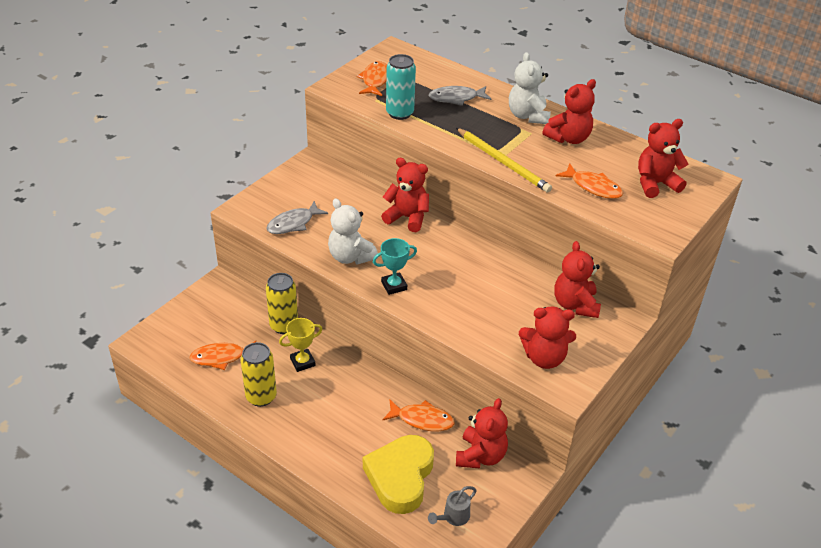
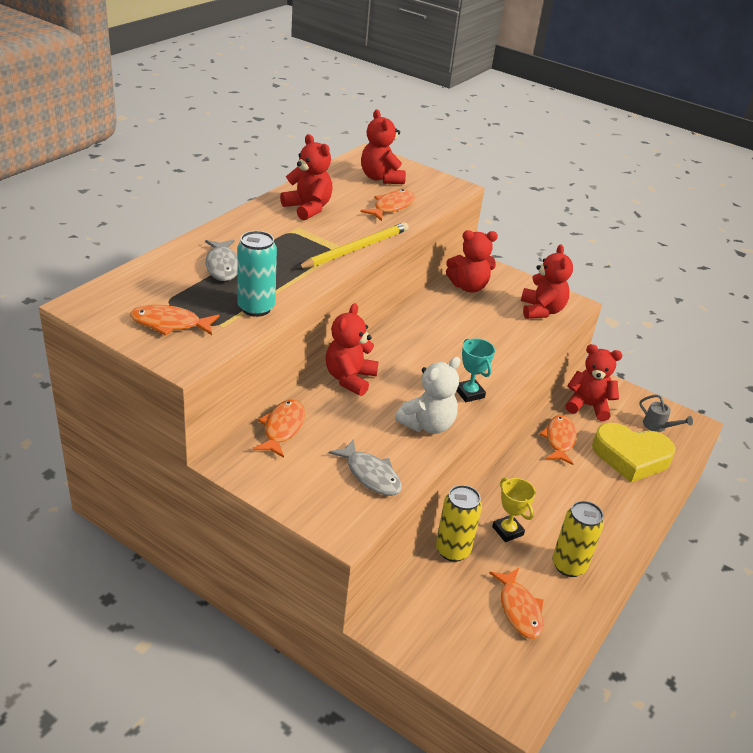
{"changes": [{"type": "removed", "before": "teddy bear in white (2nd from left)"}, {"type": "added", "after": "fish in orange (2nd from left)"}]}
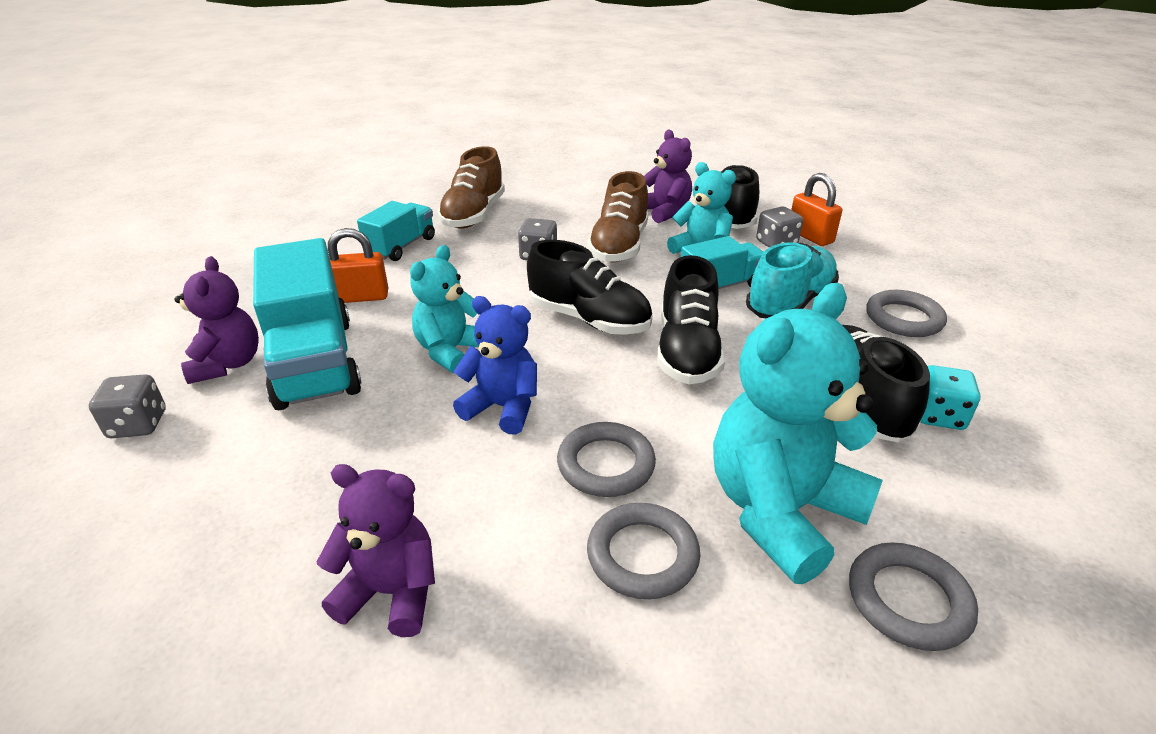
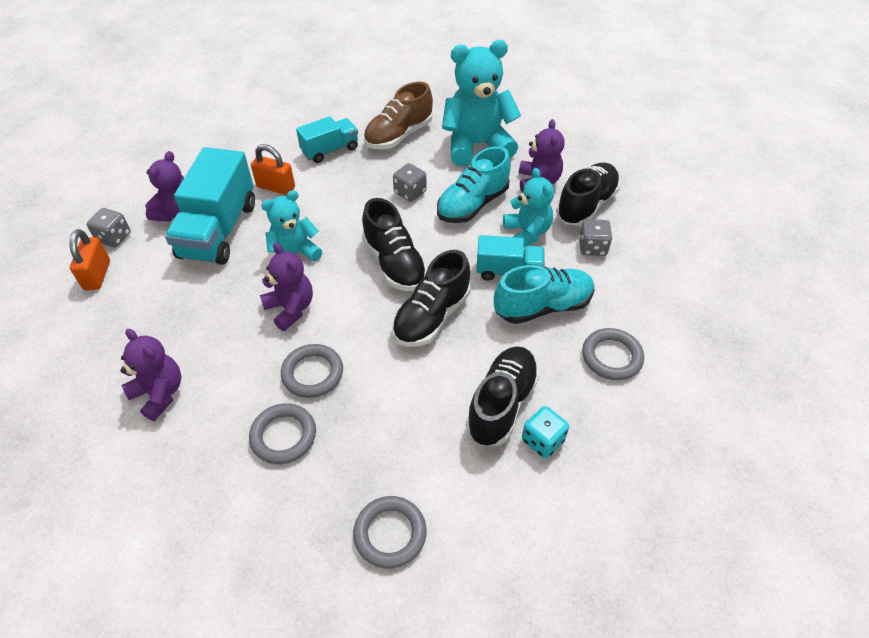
{"changes": [{"type": "moved", "before": "teddy bear in turquoise (3rd from left in the first image)", "after": "teddy bear in turquoise (2nd from left)"}, {"type": "moved", "before": "padlock in orange (2nd from left in the first image)", "after": "padlock in orange (1st from left)"}, {"type": "recoloured", "before": "teddy bear in blue", "after": "teddy bear in purple (3rd from left)"}, {"type": "recoloured", "before": "shoe in brown (2nd from left)", "after": "shoe in turquoise (1st from left)"}]}
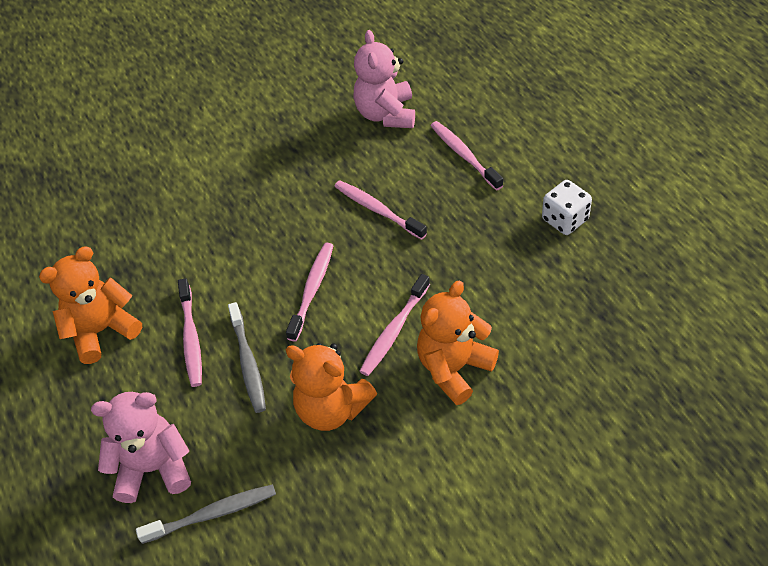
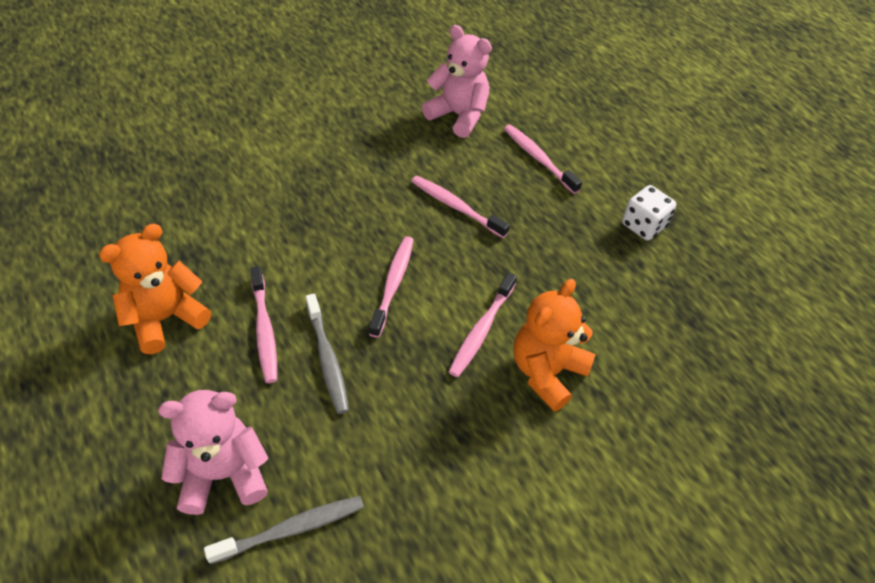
{"changes": [{"type": "removed", "before": "teddy bear in orange (2nd from left)"}, {"type": "turned", "before": "teddy bear in pink (2nd from left)", "turn": 135}]}
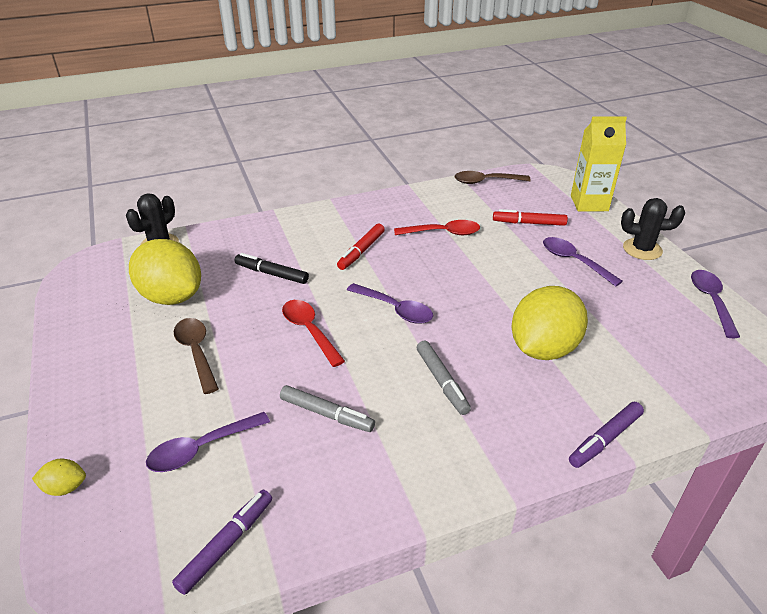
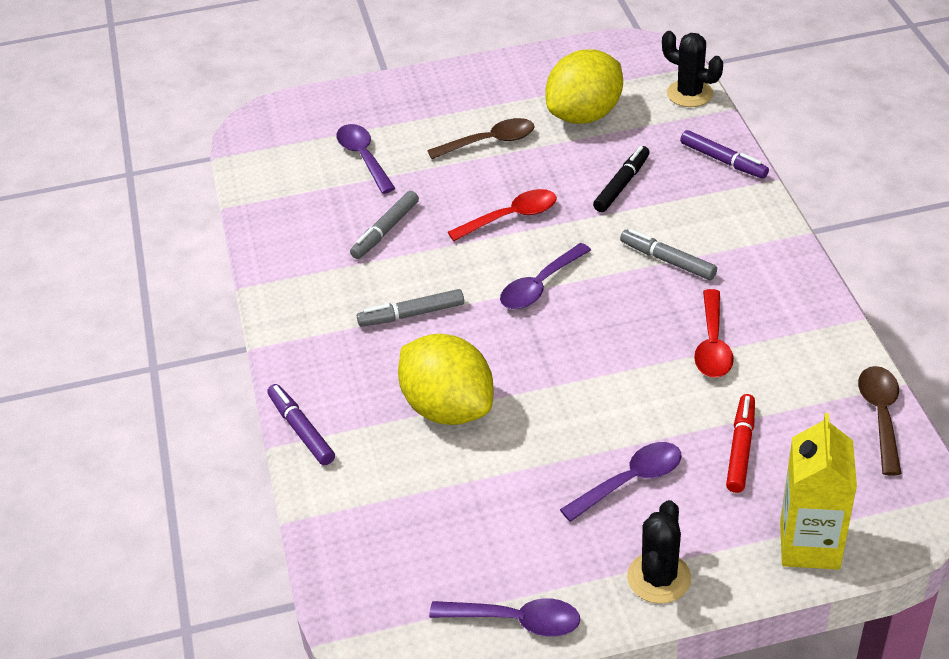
{"changes": [{"type": "removed", "before": "lemon in yellow (1st from left)"}, {"type": "moved", "before": "marker in purple (1st from left in the first image)", "after": "marker in purple (2nd from left)"}, {"type": "recoloured", "before": "marker in red (1st from left)", "after": "marker in grey (3rd from left)"}]}
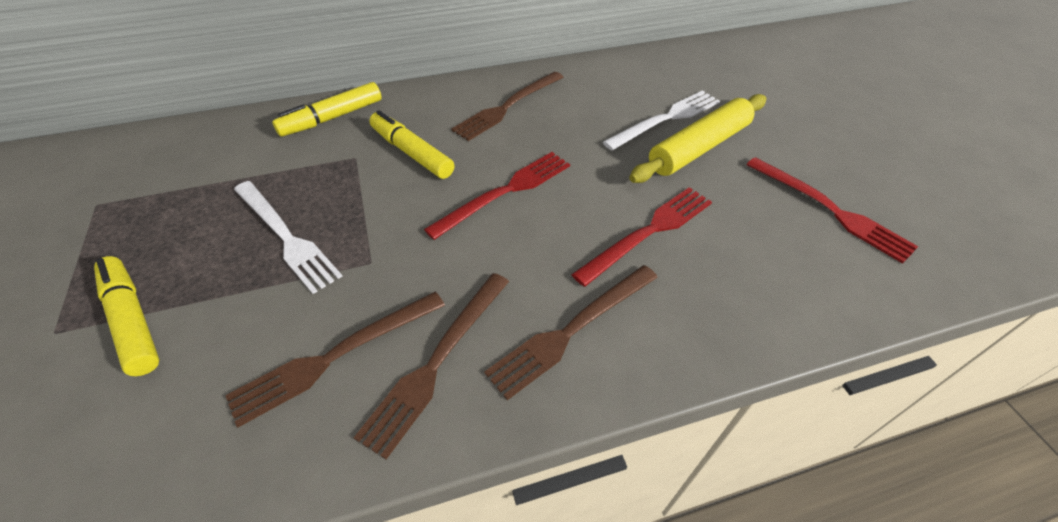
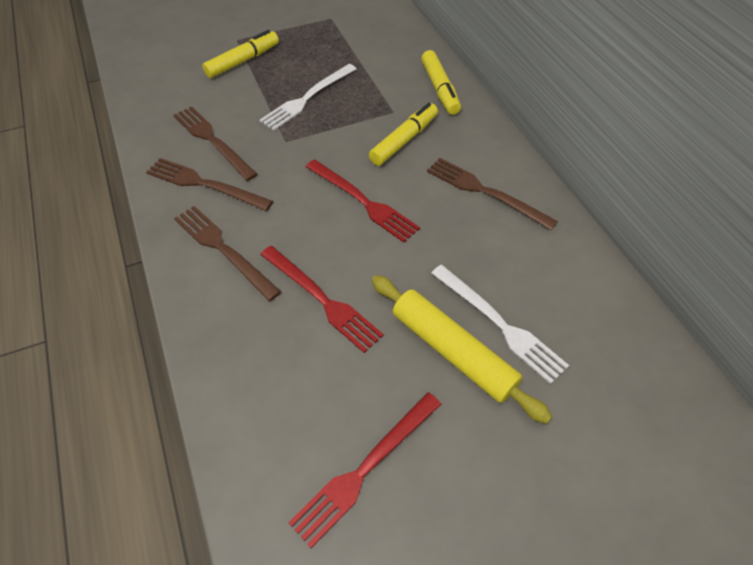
{"changes": [{"type": "turned", "before": "marker in yellow (2nd from left in the first image)", "turn": -150}]}
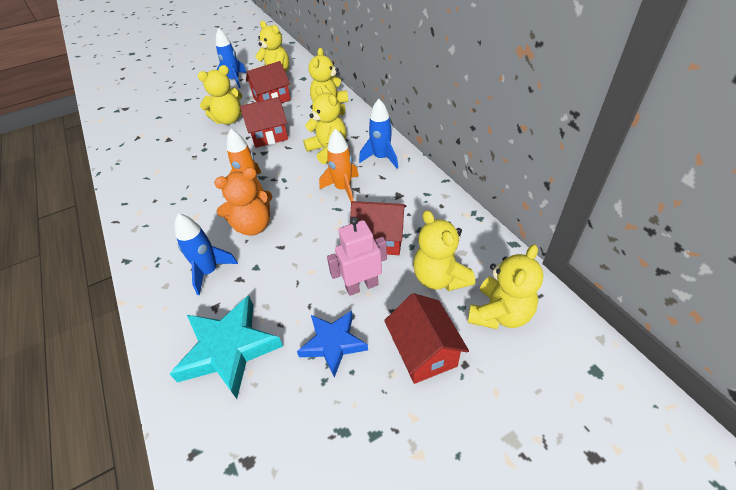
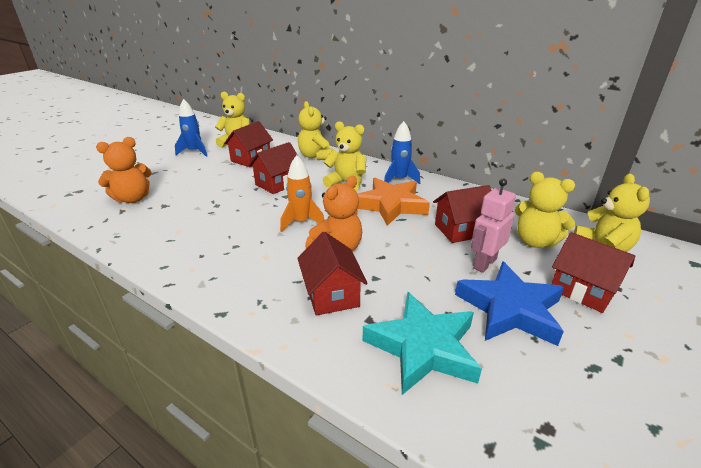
{"changes": [{"type": "removed", "before": "teddy bear in yellow (1st from left)"}, {"type": "added", "after": "teddy bear in orange (1st from left)"}, {"type": "replaced", "before": "rocket in blue (1st from left)", "after": "house in red (3rd from left)"}, {"type": "replaced", "before": "rocket in orange (2nd from left)", "after": "star in orange"}, {"type": "resized", "before": "star in blue", "scale": 1.53}]}
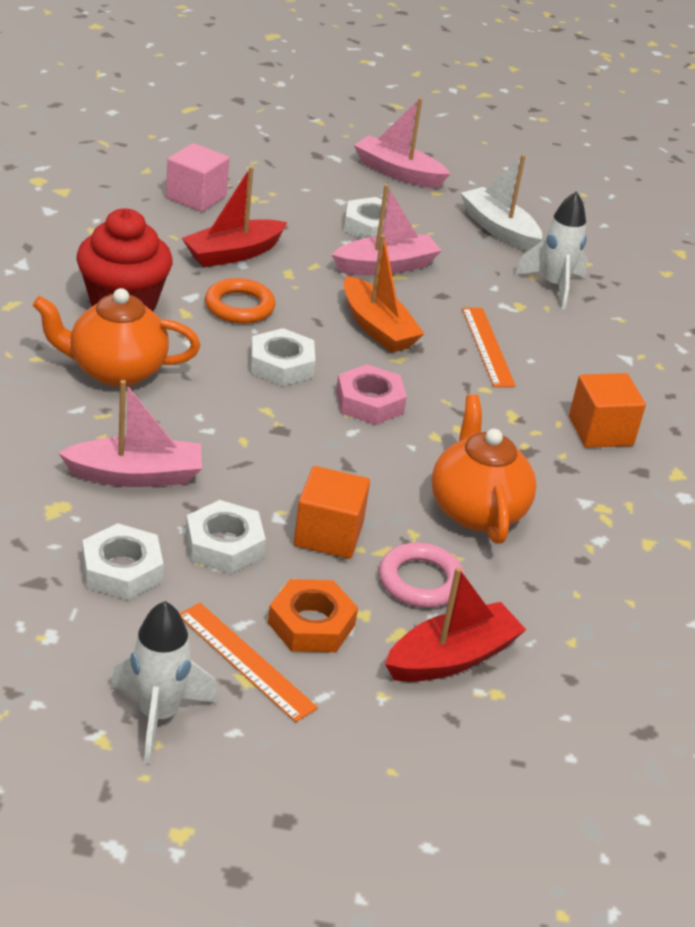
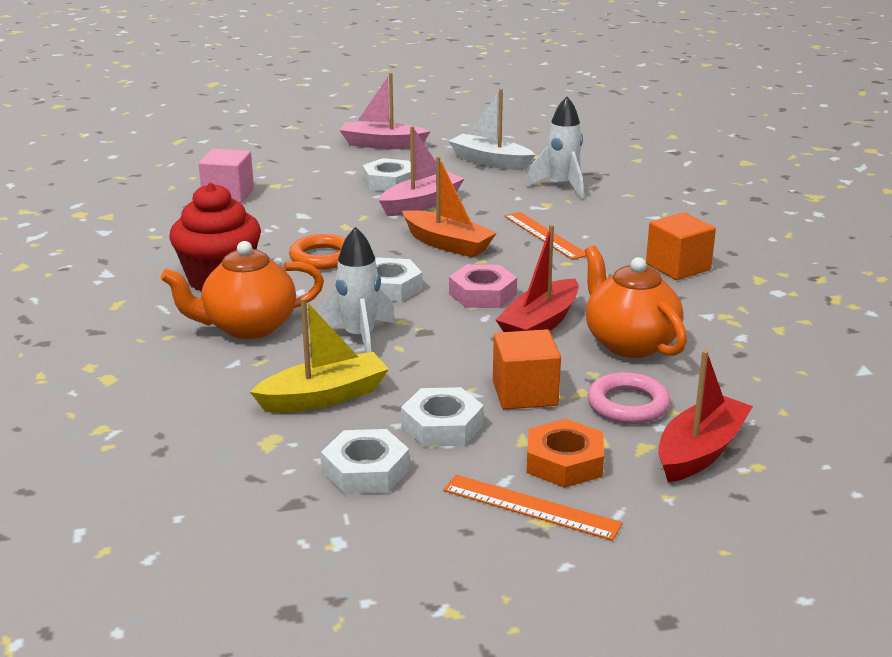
{"changes": [{"type": "moved", "before": "rocket in white (1st from left)"}, {"type": "moved", "before": "boat in red (1st from left)"}, {"type": "recoloured", "before": "boat in pink (1st from left)", "after": "boat in yellow"}]}
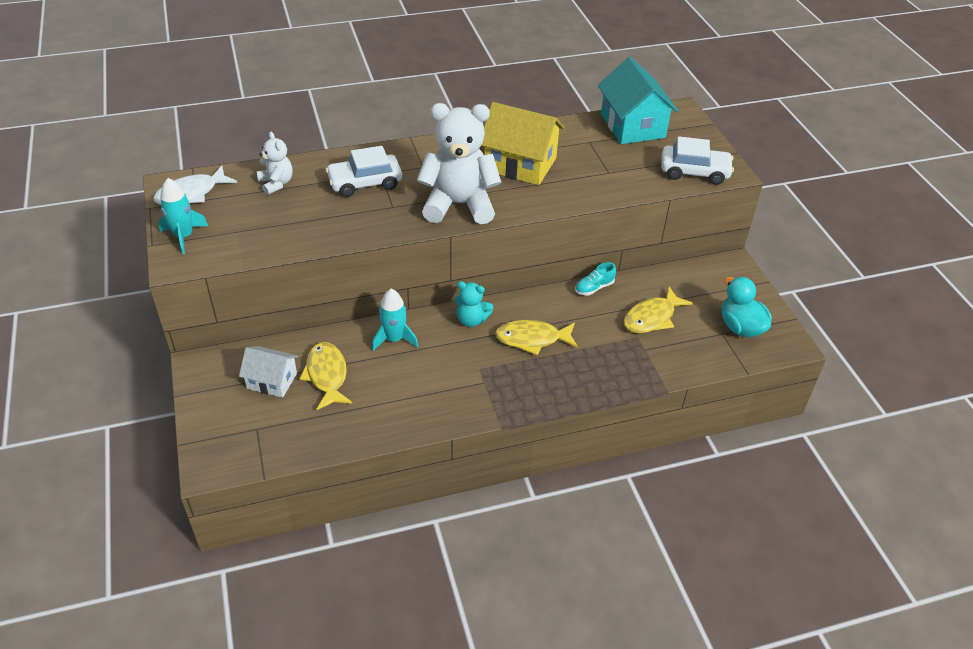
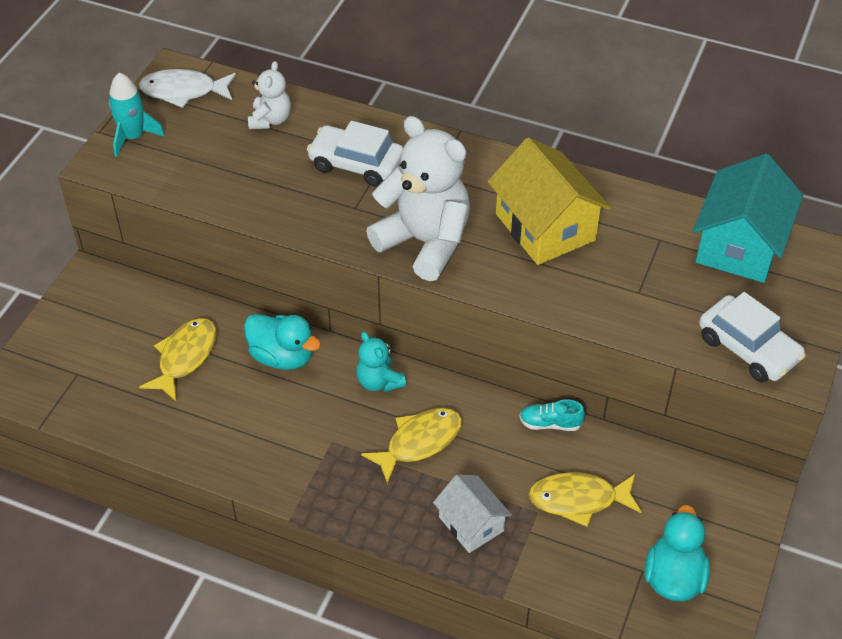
{"changes": [{"type": "moved", "before": "house in white"}, {"type": "replaced", "before": "rocket in turquoise (2nd from left)", "after": "duck in turquoise (1st from left)"}, {"type": "turned", "before": "fish in yellow (2nd from left)", "turn": 105}]}
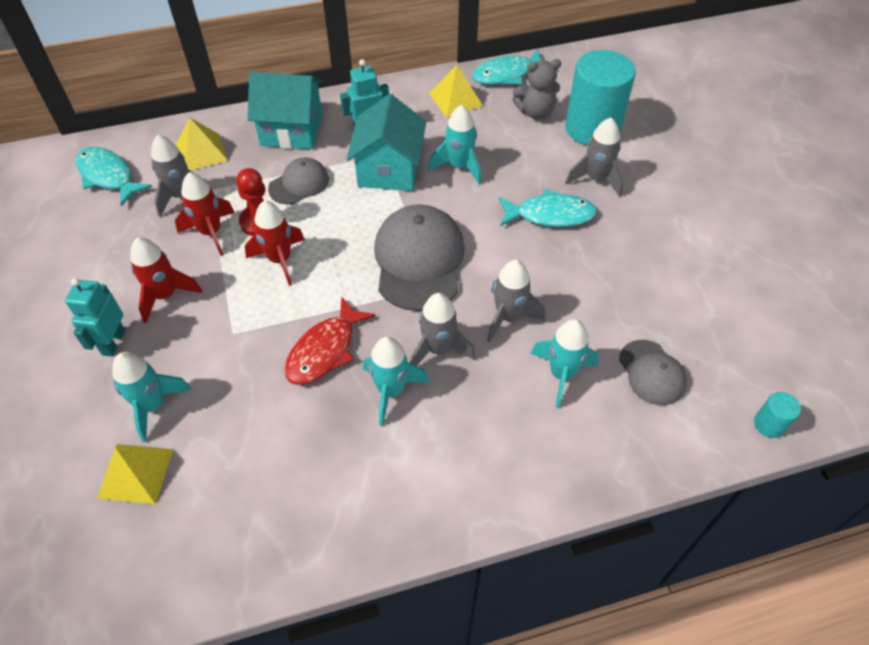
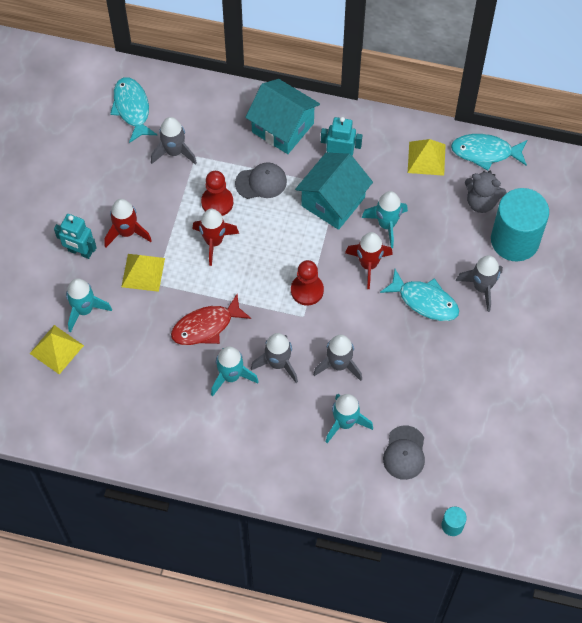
{"changes": [{"type": "moved", "before": "rocket in red (2nd from left in the first image)", "after": "rocket in red (3rd from left)"}, {"type": "moved", "before": "pyramid in yellow (2nd from left)"}, {"type": "replaced", "before": "cap in grey (2nd from left)", "after": "pawn in red (2nd from left)"}, {"type": "turned", "before": "robot in turquoise (1st from left)", "turn": -105}]}
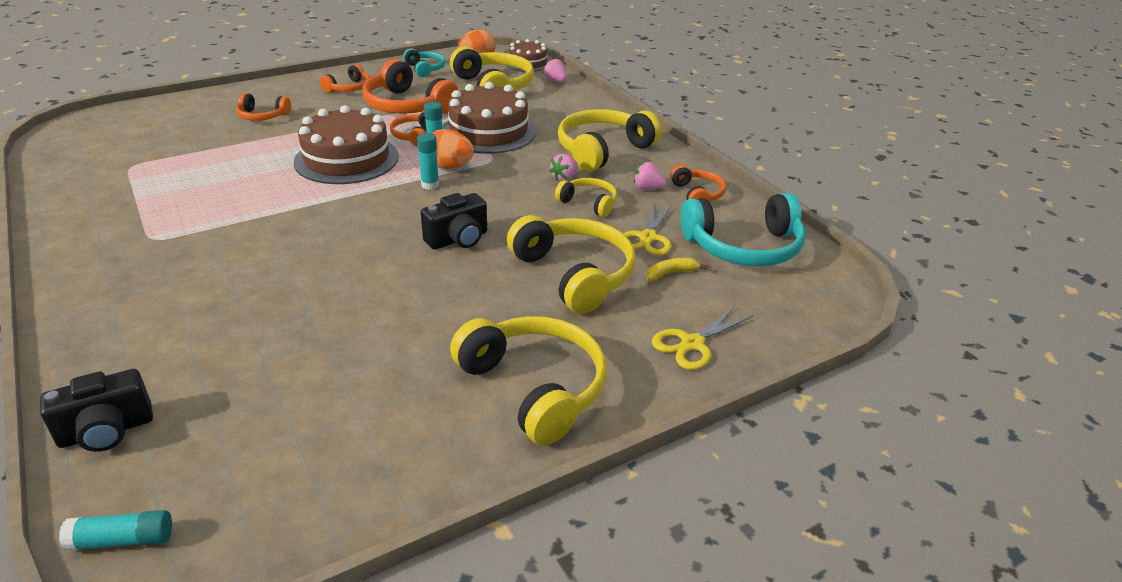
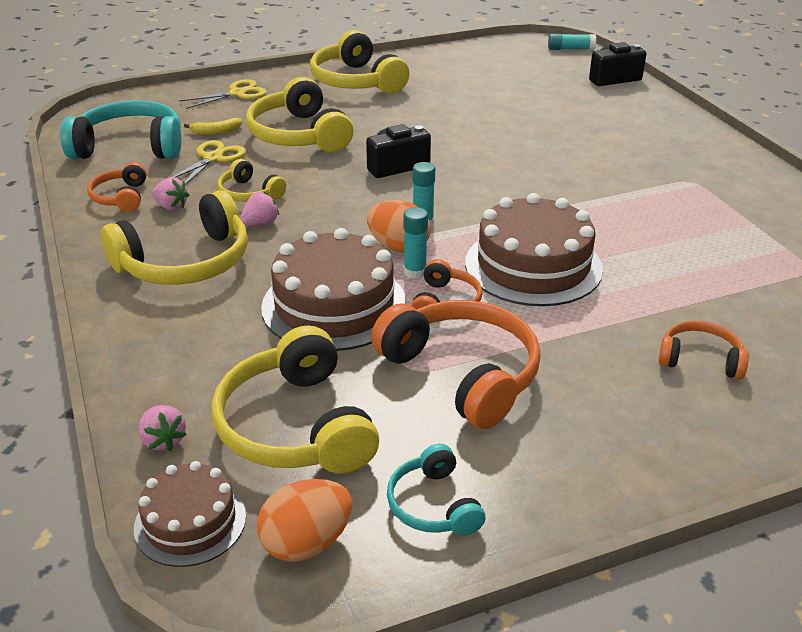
{"changes": [{"type": "removed", "before": "headphones in orange (2nd from left)"}]}
